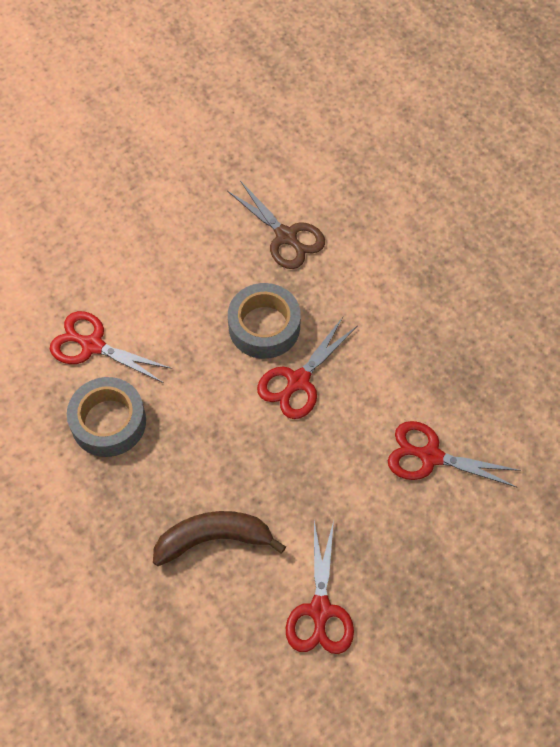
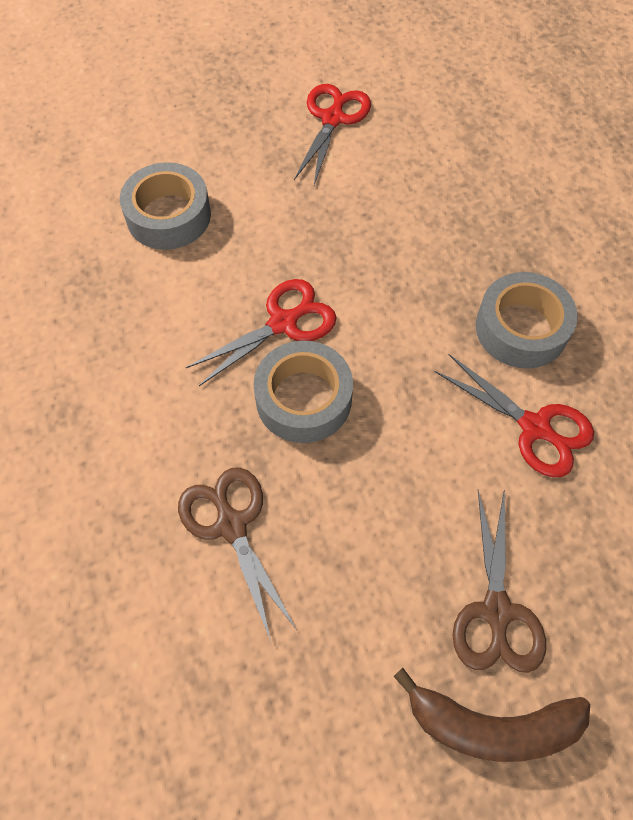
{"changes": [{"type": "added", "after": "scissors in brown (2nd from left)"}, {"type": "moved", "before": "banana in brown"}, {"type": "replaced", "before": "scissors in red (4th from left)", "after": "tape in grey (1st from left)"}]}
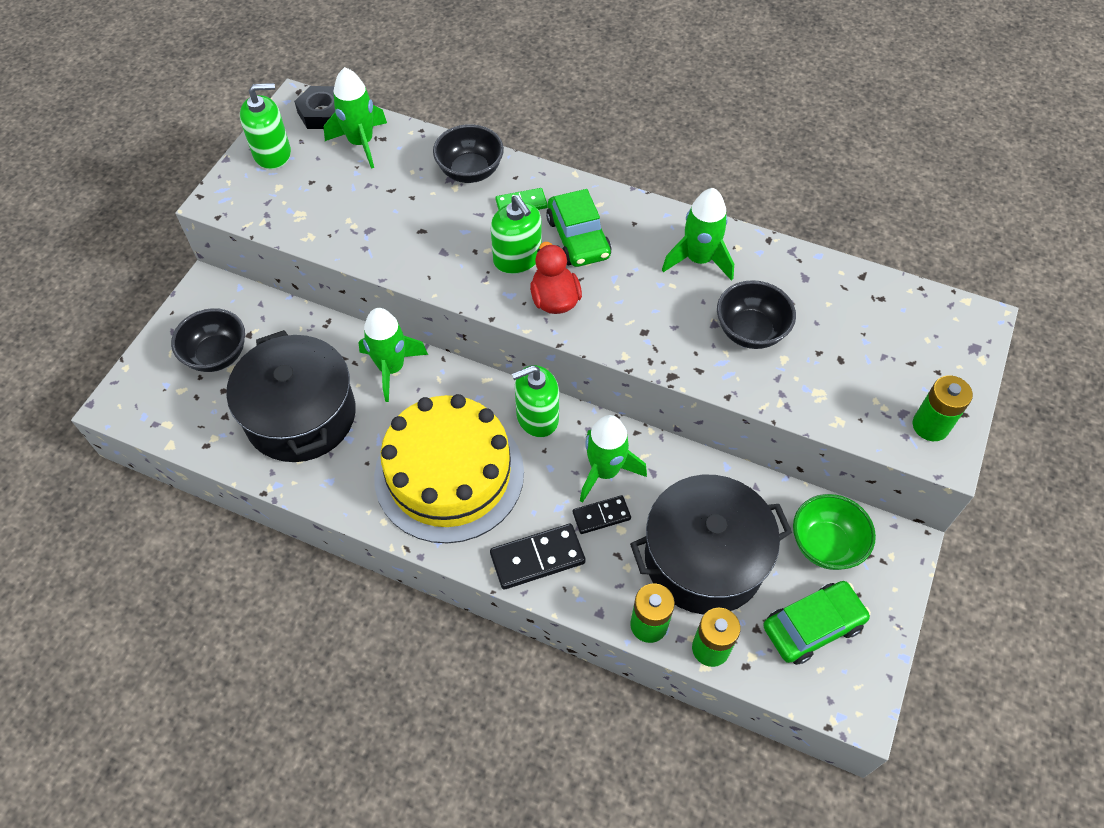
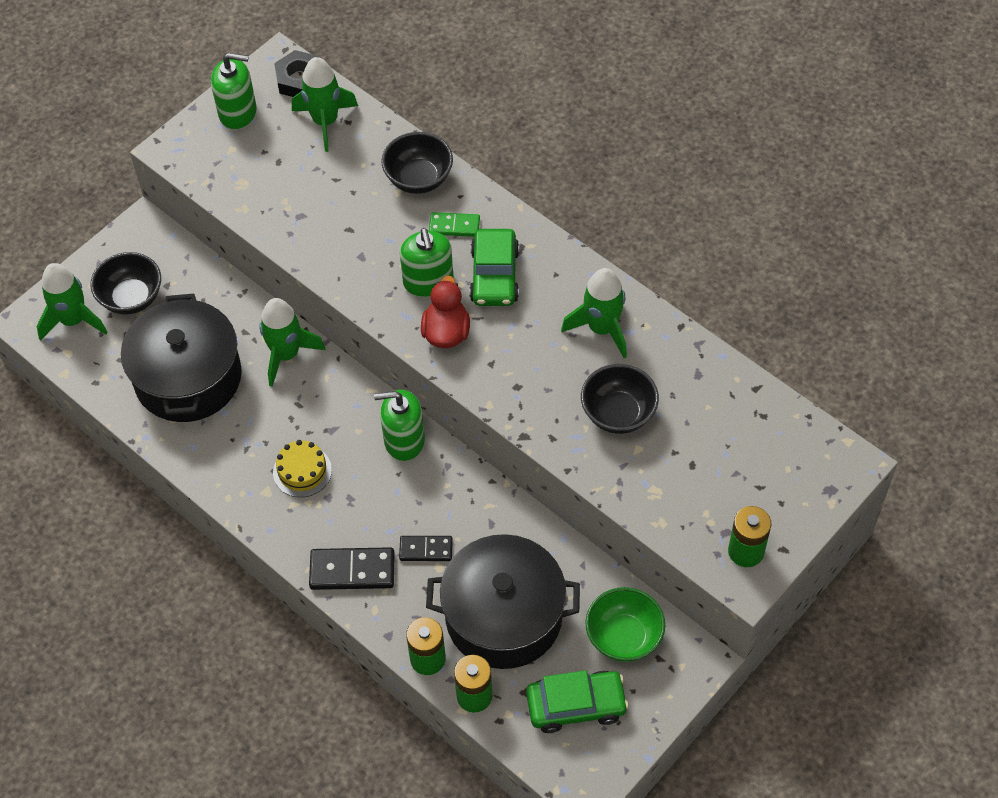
{"changes": [{"type": "moved", "before": "rocket in green (3rd from left in the first image)", "after": "rocket in green (1st from left)"}, {"type": "resized", "before": "cake in yellow", "scale": 0.41}]}
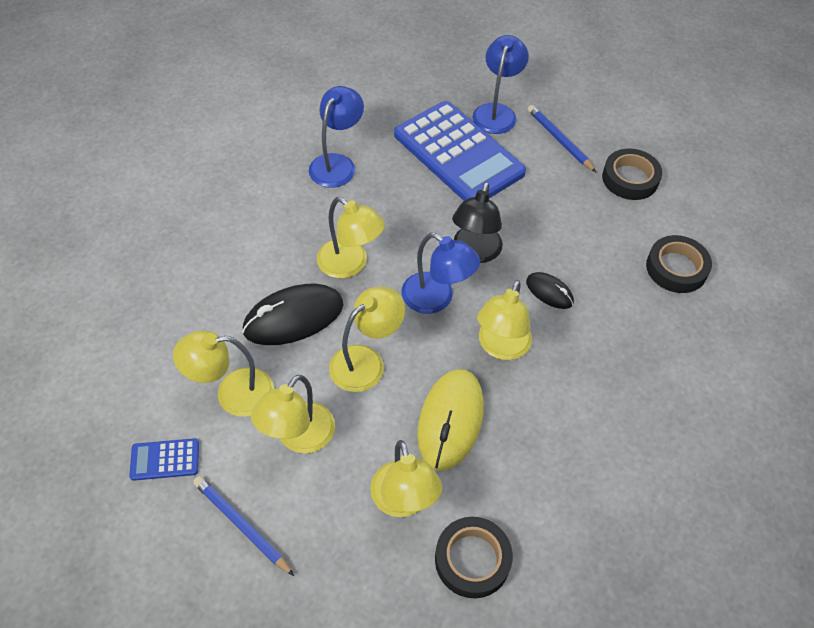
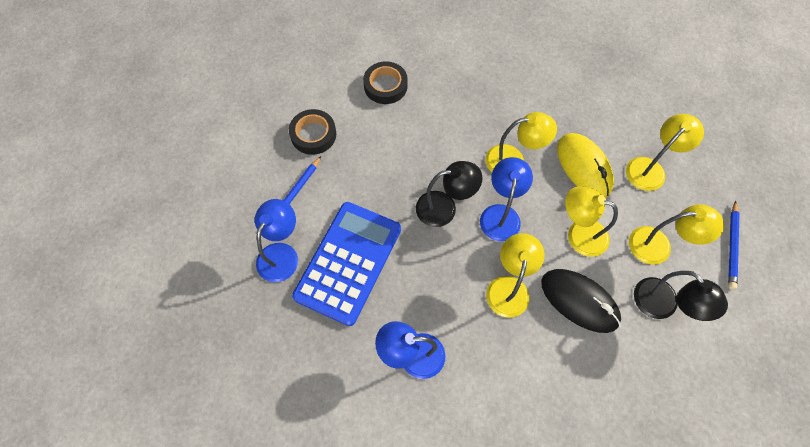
{"changes": [{"type": "removed", "before": "calculator in blue (1st from left)"}, {"type": "removed", "before": "tape in black (1st from left)"}, {"type": "removed", "before": "mouse in black (2nd from left)"}, {"type": "recoloured", "before": "lamp in yellow (1st from left)", "after": "lamp in black (2nd from left)"}, {"type": "turned", "before": "mouse in yellow", "turn": 75}, {"type": "turned", "before": "lamp in blue (3rd from left in the first image)", "turn": 120}]}
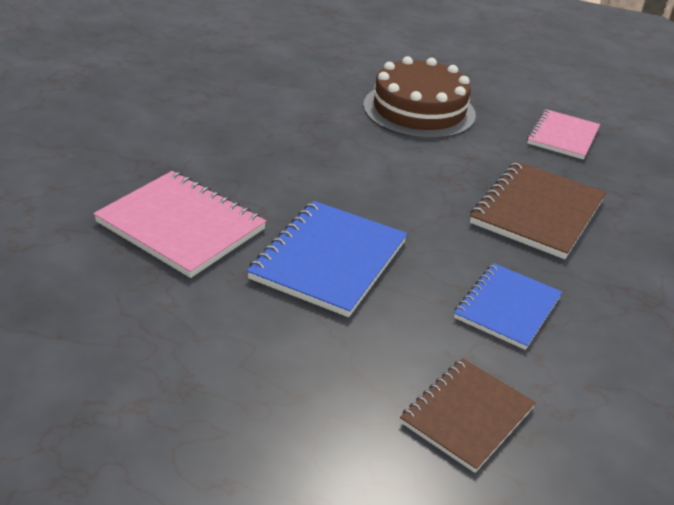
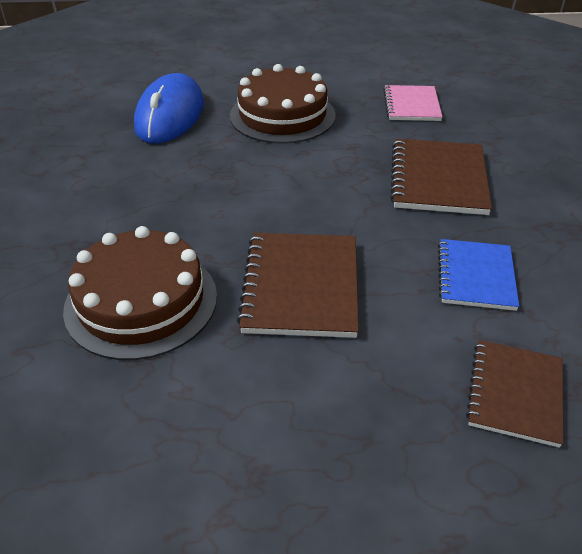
{"changes": [{"type": "added", "after": "mouse in blue"}, {"type": "replaced", "before": "notebook in pink (1st from left)", "after": "cake in brown (1st from left)"}, {"type": "recoloured", "before": "notebook in blue (1st from left)", "after": "notebook in brown (1st from left)"}]}
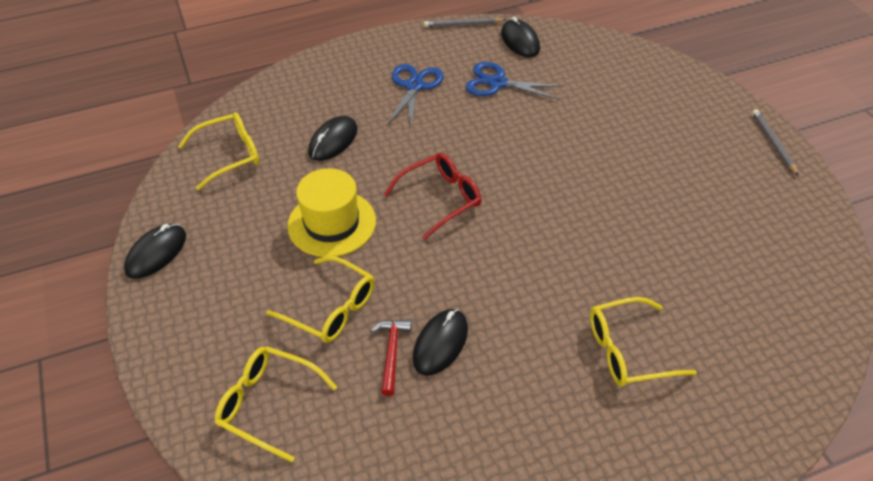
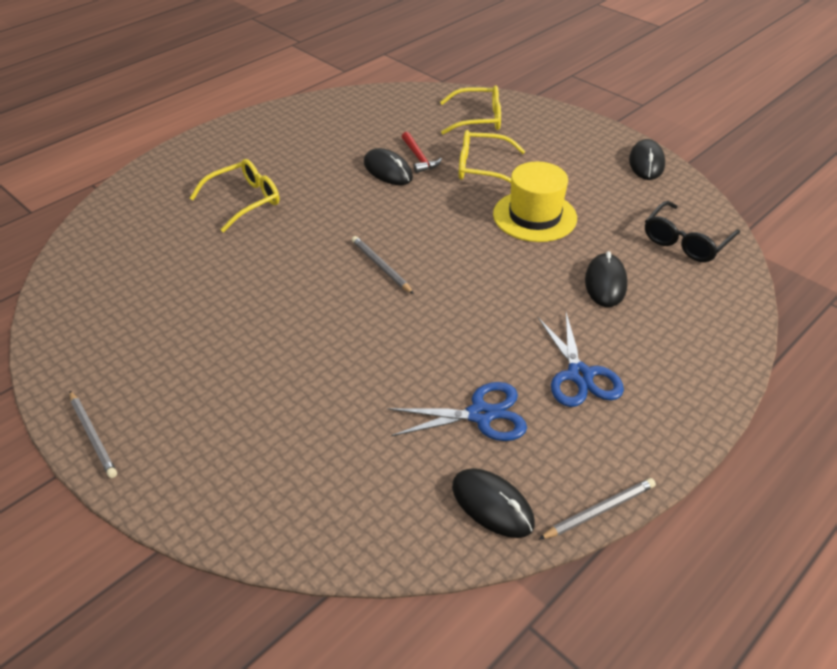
{"changes": [{"type": "removed", "before": "glasses in red"}, {"type": "added", "after": "pencil in grey (2nd from left)"}, {"type": "recoloured", "before": "glasses in yellow (1st from left)", "after": "glasses in black"}, {"type": "turned", "before": "mouse in black (3rd from left in the first image)", "turn": -45}]}
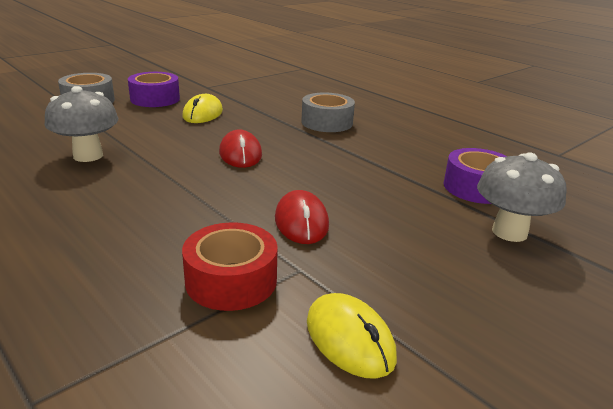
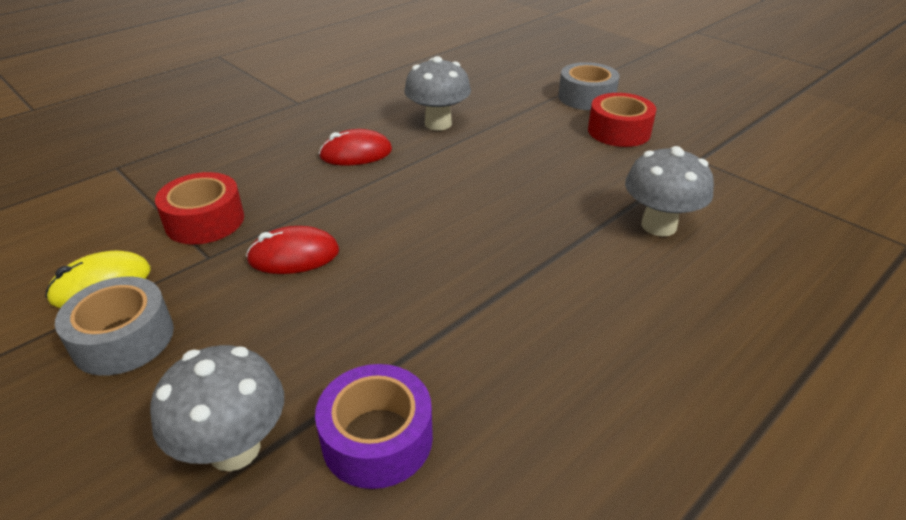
{"changes": [{"type": "removed", "before": "mouse in yellow (1st from left)"}, {"type": "added", "after": "mushroom in grey (3rd from left)"}, {"type": "moved", "before": "mouse in red (1st from left in the first image)", "after": "mouse in red (2nd from left)"}, {"type": "moved", "before": "tape in grey (2nd from left in the first image)", "after": "tape in grey (1st from left)"}, {"type": "recoloured", "before": "tape in purple (1st from left)", "after": "tape in red (2nd from left)"}]}
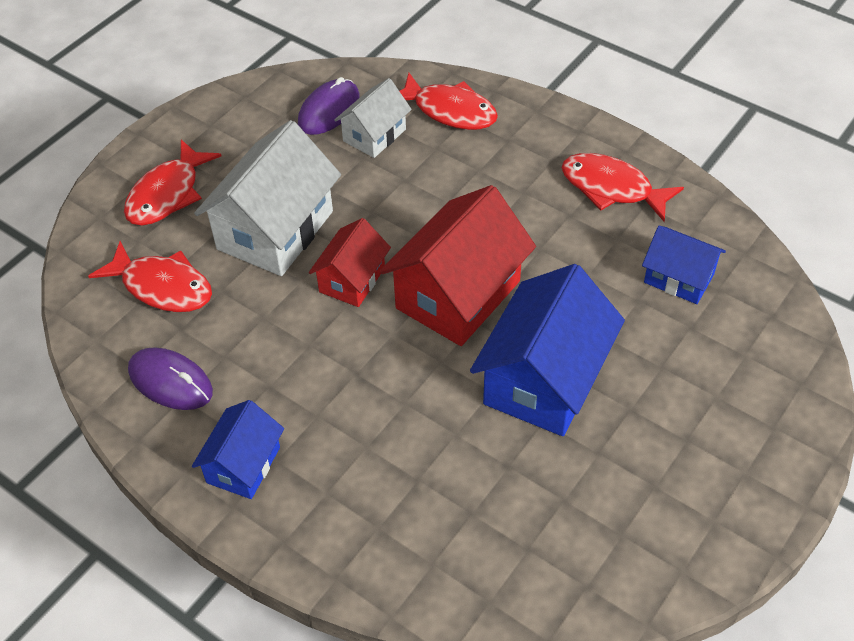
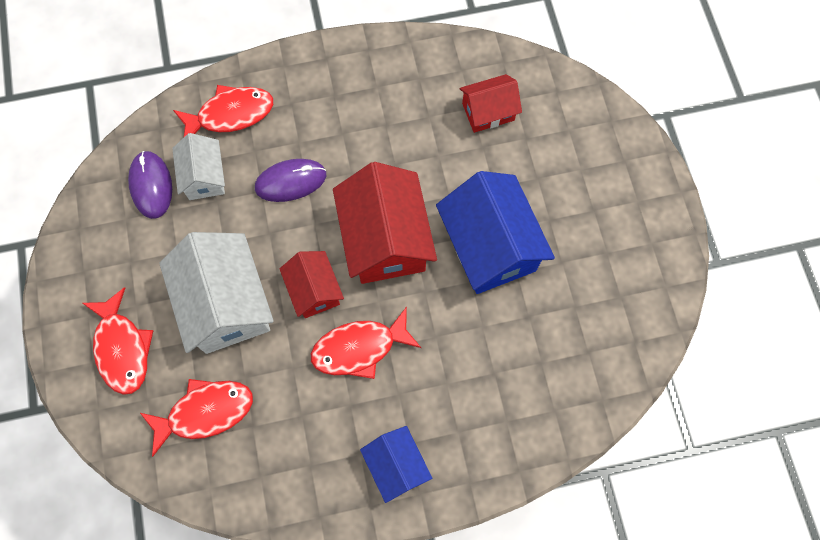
{"changes": [{"type": "moved", "before": "mouse in purple (1st from left in the first image)", "after": "mouse in purple (2nd from left)"}, {"type": "moved", "before": "fish in red (4th from left)"}, {"type": "recoloured", "before": "house in blue (3rd from left)", "after": "house in red (3rd from left)"}]}
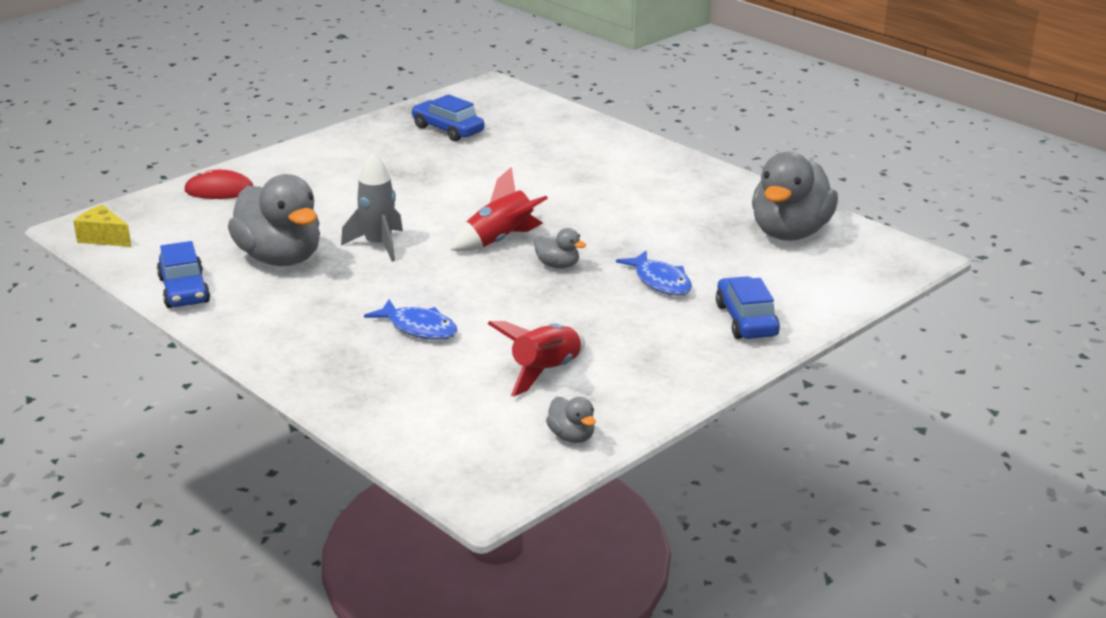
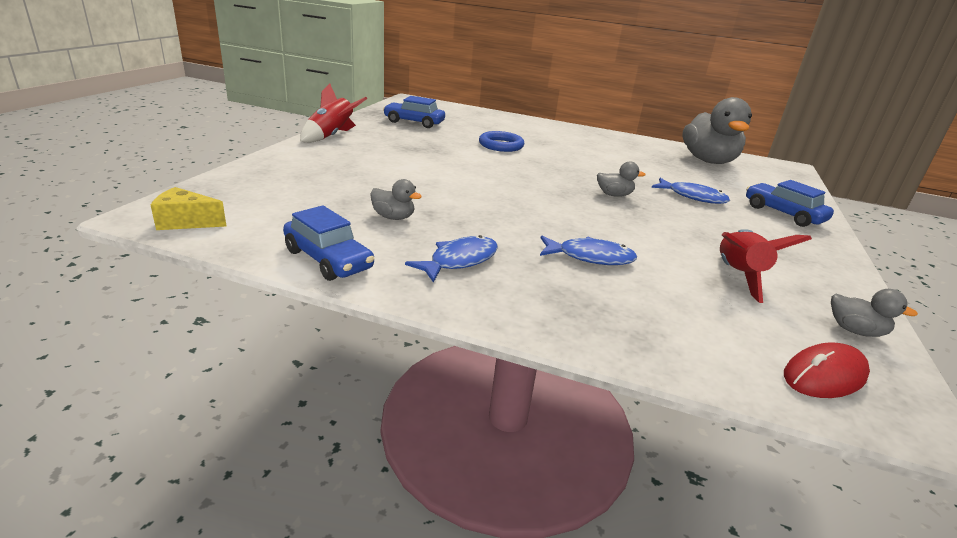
{"changes": [{"type": "removed", "before": "rocket in grey"}, {"type": "added", "after": "fish in blue (1st from left)"}, {"type": "added", "after": "ring in blue"}, {"type": "moved", "before": "mouse in red"}, {"type": "moved", "before": "rocket in red (1st from left)"}, {"type": "resized", "before": "duck in grey (1st from left)", "scale": 0.44}]}
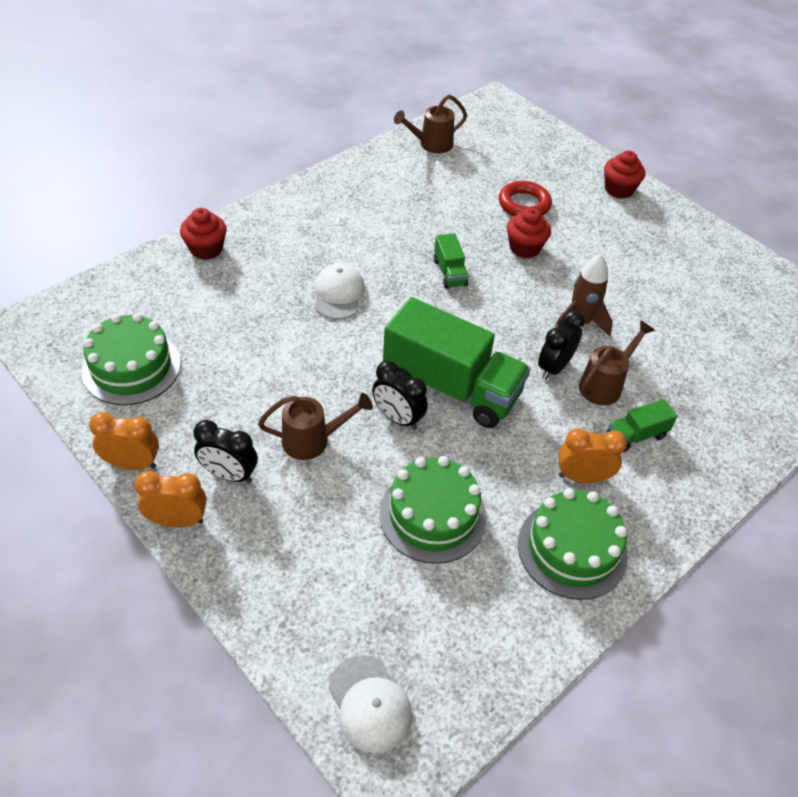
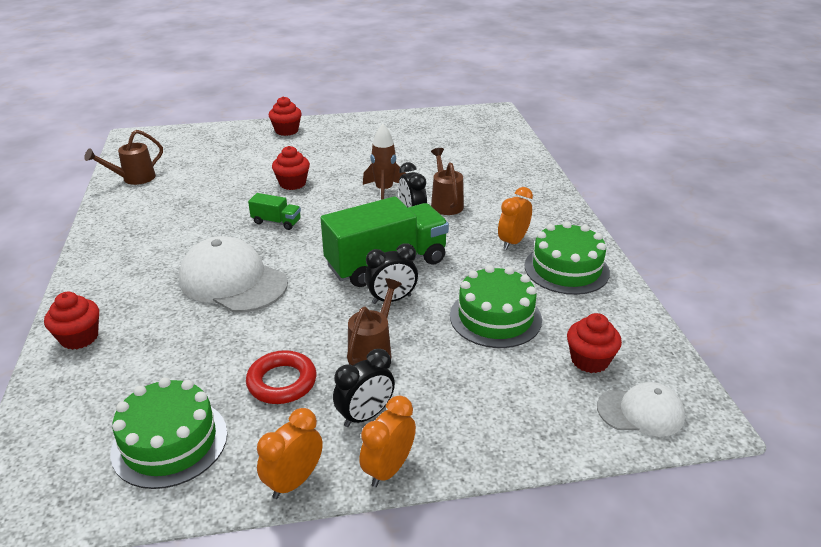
{"changes": [{"type": "removed", "before": "truck in green (3rd from left)"}, {"type": "added", "after": "cupcake in red (4th from left)"}, {"type": "moved", "before": "ring in red"}, {"type": "turned", "before": "watering can in brown (2nd from left in the first image)", "turn": 45}, {"type": "resized", "before": "cap in white (1st from left)", "scale": 1.71}]}
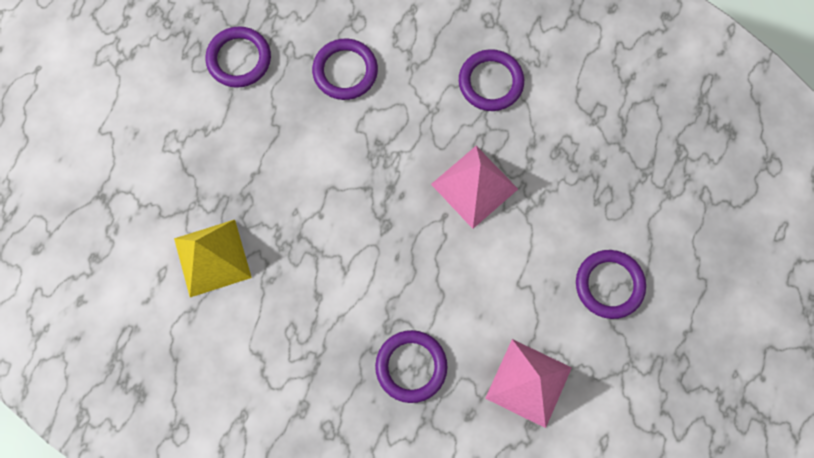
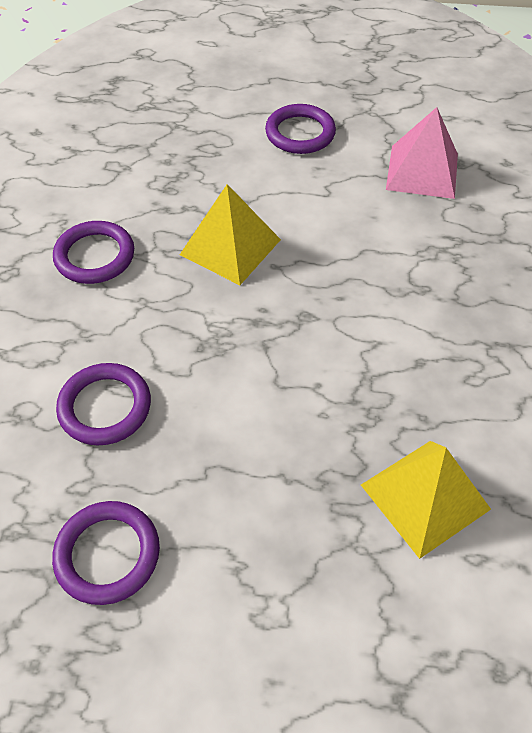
{"changes": [{"type": "removed", "before": "ring in purple (3rd from left)"}, {"type": "recoloured", "before": "pyramid in pink (1st from left)", "after": "pyramid in yellow (1st from left)"}]}
